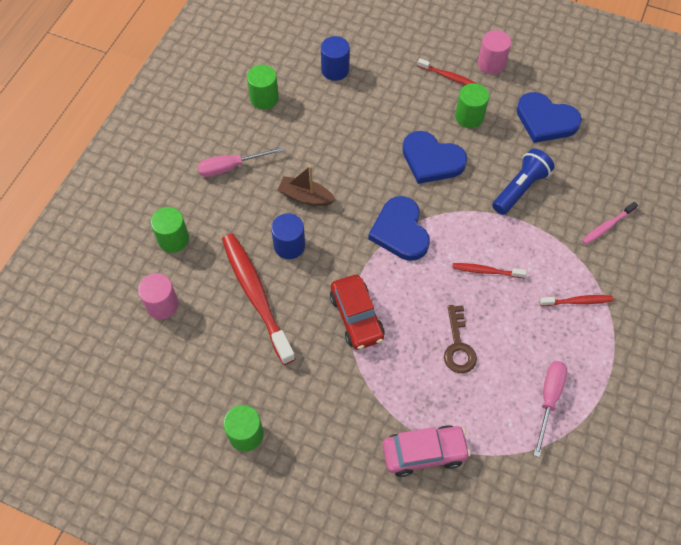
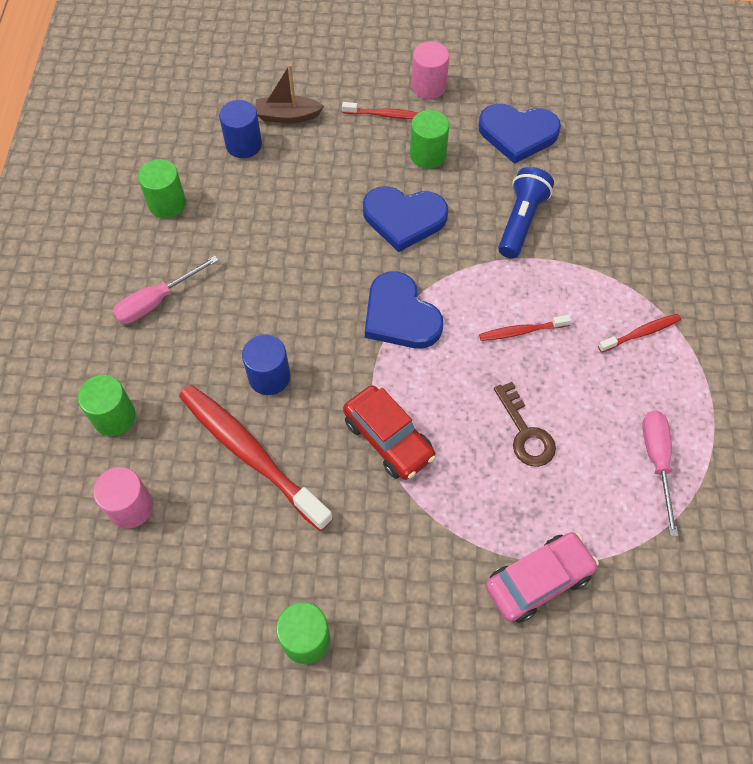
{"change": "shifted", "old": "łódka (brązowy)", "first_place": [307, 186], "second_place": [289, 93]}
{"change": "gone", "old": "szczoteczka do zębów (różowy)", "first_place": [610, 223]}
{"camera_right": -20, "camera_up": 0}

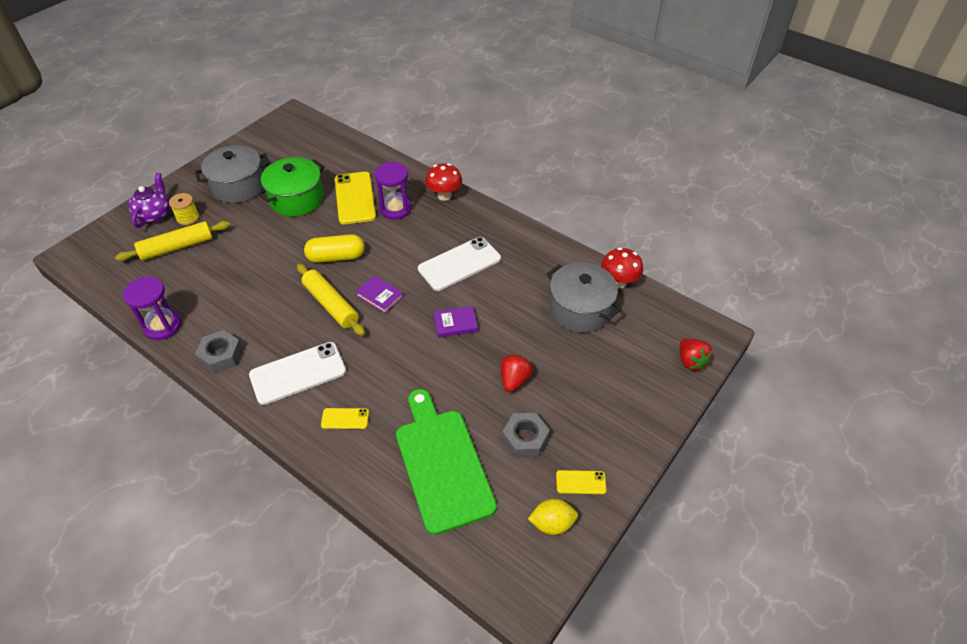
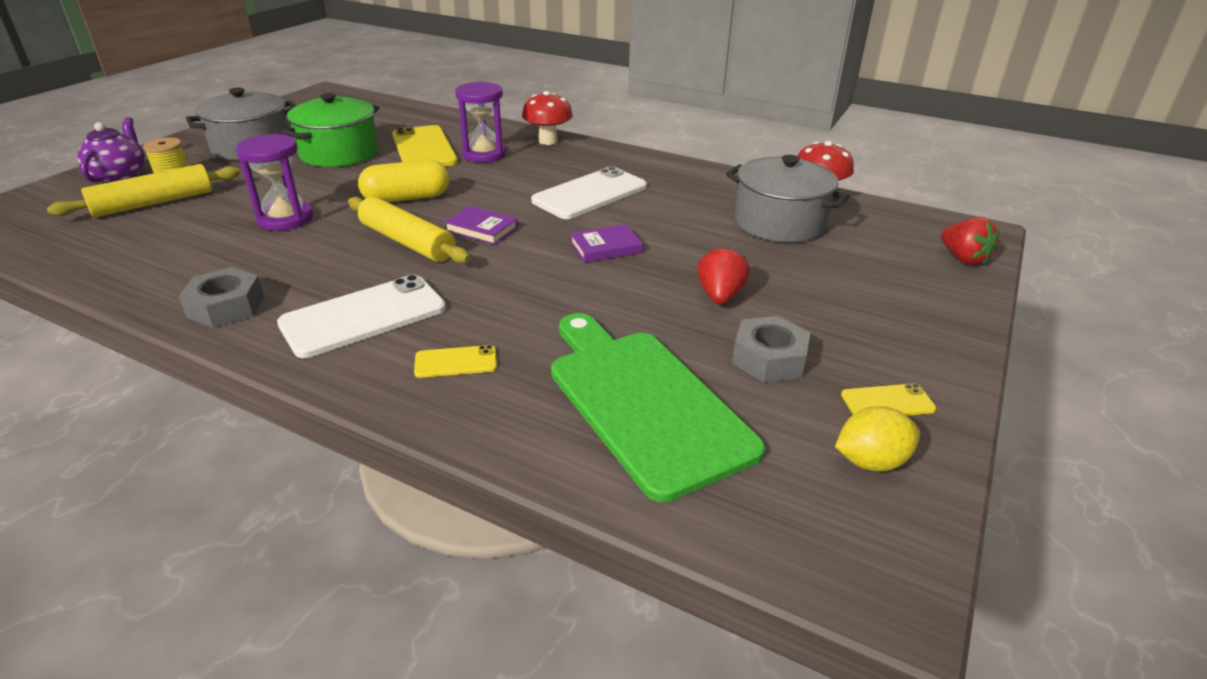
{"change": "shifted", "old": "klepsydra (fioletowy)", "first_place": [152, 308], "second_place": [274, 182]}
{"camera_right": -10, "camera_up": -15}

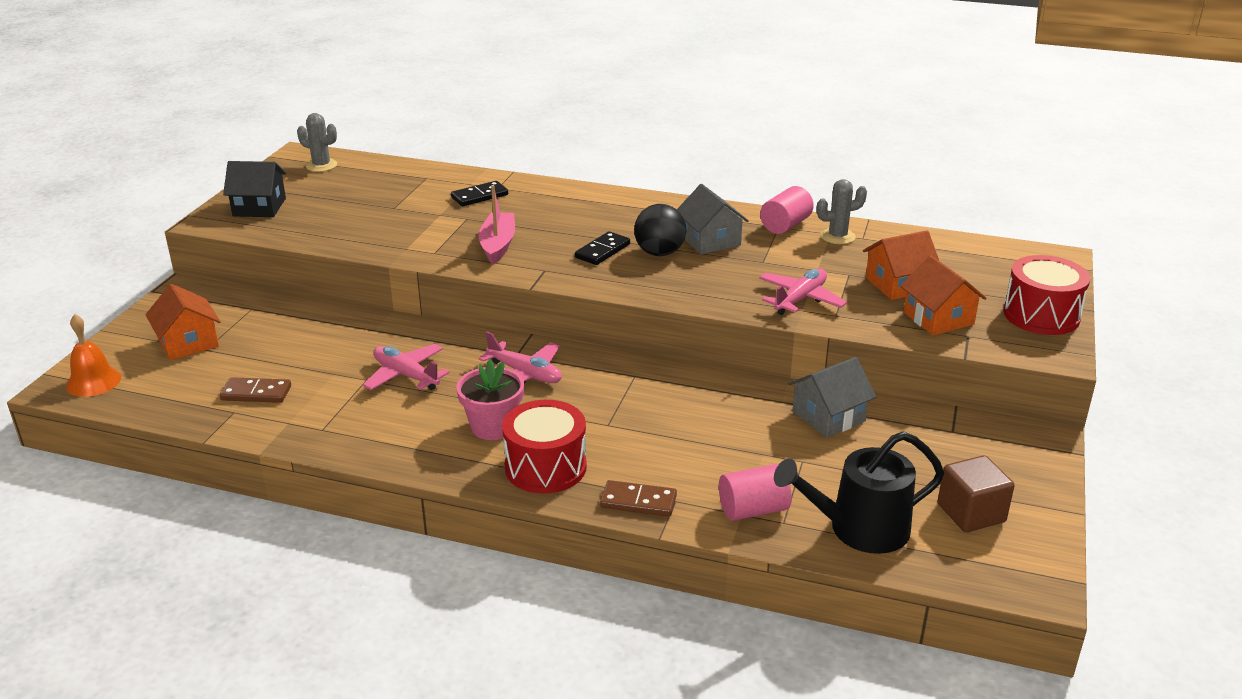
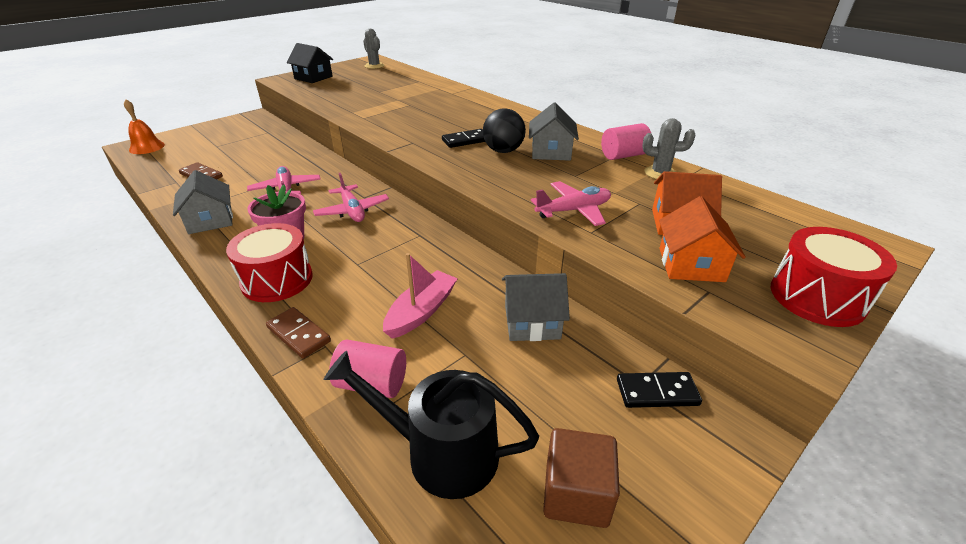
{"change": "gone", "old": "domek (pomarańczowy)", "first_place": [183, 322]}
{"change": "shifted", "old": "kostka domina (czarny)", "first_place": [479, 193], "second_place": [659, 390]}
{"change": "shifted", "old": "łódka (różowy)", "first_place": [496, 224], "second_place": [420, 296]}
{"change": "new", "new": "domek (szary)", "second_place": [203, 202]}
{"camera_right": 30, "camera_up": 5}

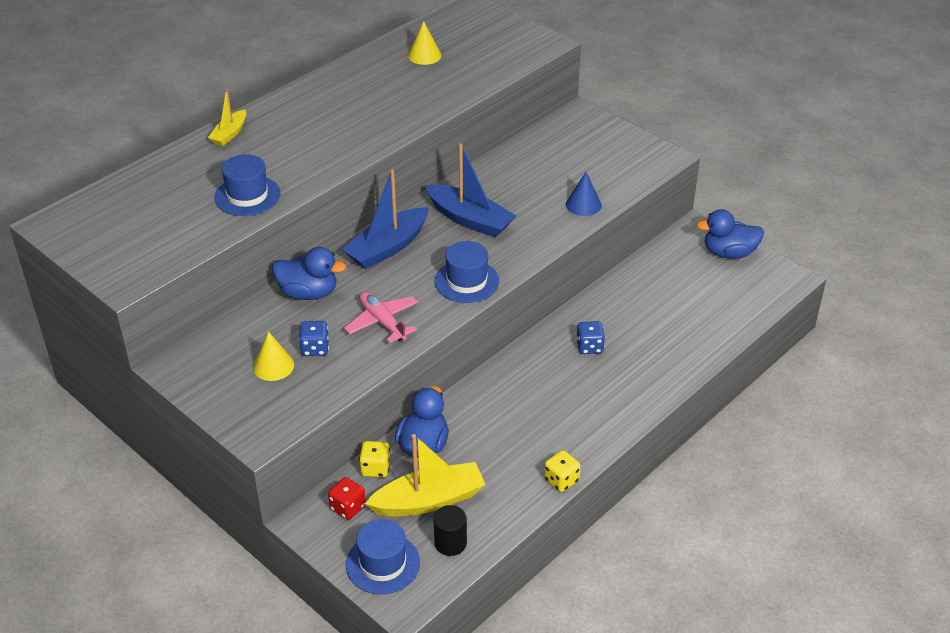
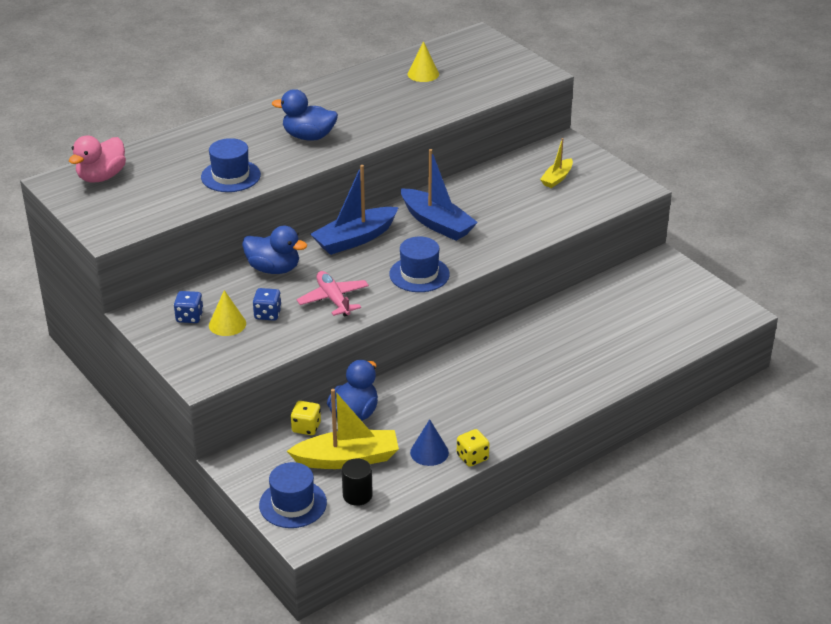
{"change": "shifted", "old": "łódka (żółty)", "first_place": [227, 117], "second_place": [556, 163]}
{"change": "gone", "old": "kostka do gry (czerwony)", "first_place": [347, 498]}
{"change": "shifted", "old": "stożek (niebieski)", "first_place": [584, 194], "second_place": [429, 442]}
{"change": "shifted", "old": "kostka do gry (niebieski)", "first_place": [590, 337], "second_place": [189, 307]}
{"change": "shifted", "old": "kaczka (niebieski)", "first_place": [730, 234], "second_place": [305, 115]}
{"change": "new", "new": "kaczka (różowy)", "second_place": [97, 158]}
{"camera_right": 10, "camera_up": -5}

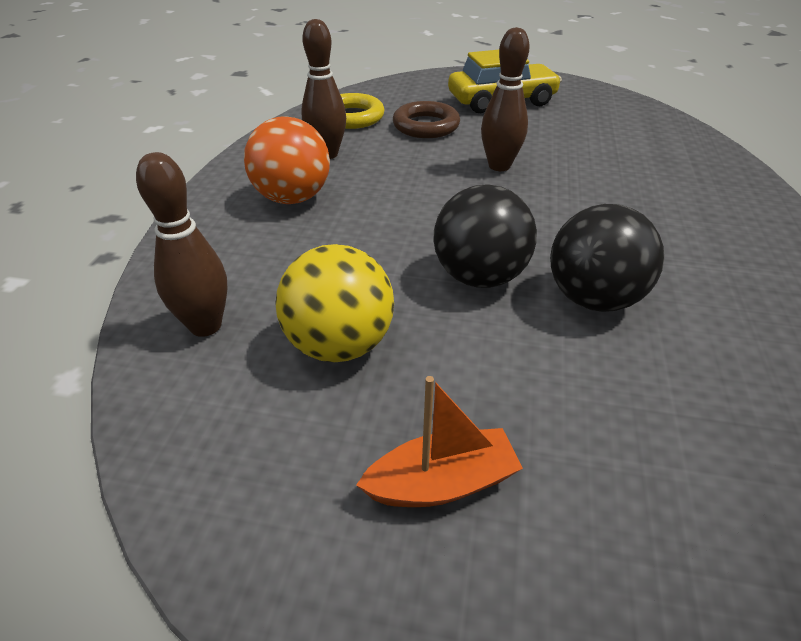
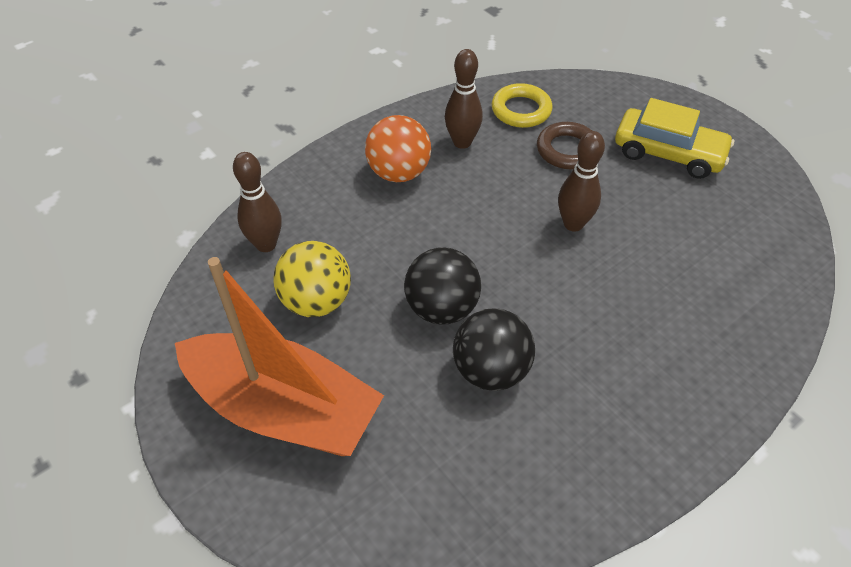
{"change": "scaled", "old": "łódka (pomarańczowy)", "first_place": [439, 441], "second_place": [279, 356], "factor": 2.31}
{"camera_right": 40, "camera_up": 10}

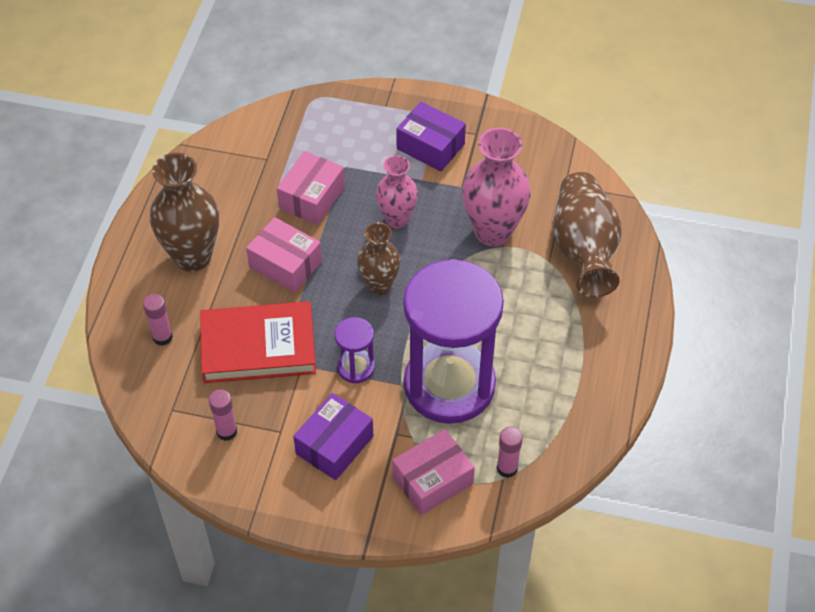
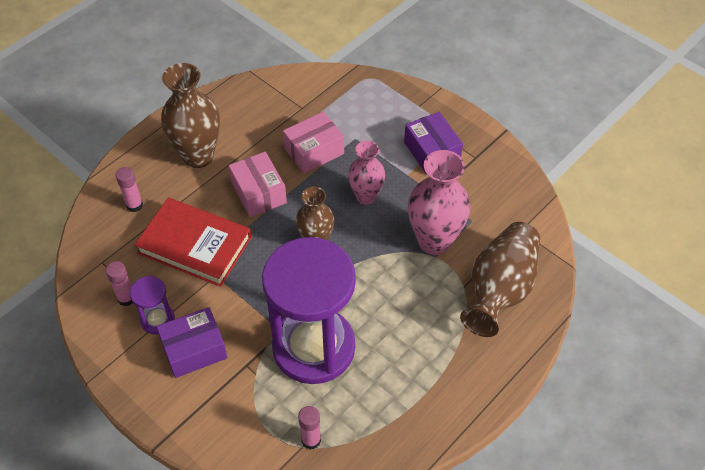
{"change": "shifted", "old": "klepsydra (fioletowy)", "first_place": [354, 350], "second_place": [152, 305]}
{"change": "gone", "old": "pudełko (różowy)", "first_place": [433, 472]}
{"camera_right": 30, "camera_up": 0}

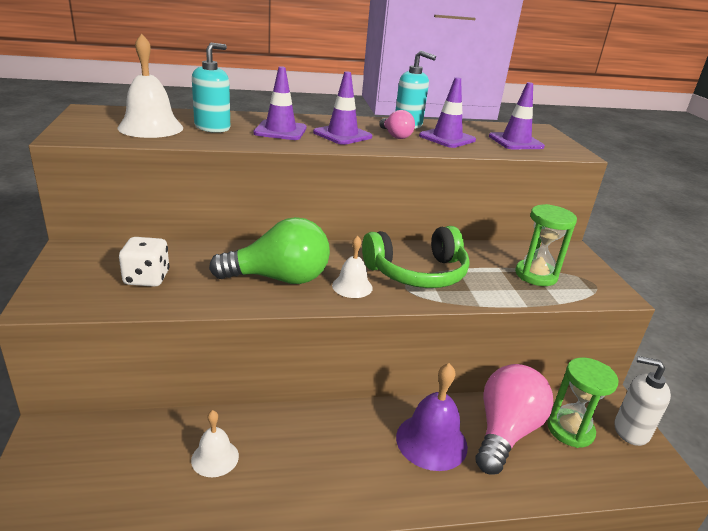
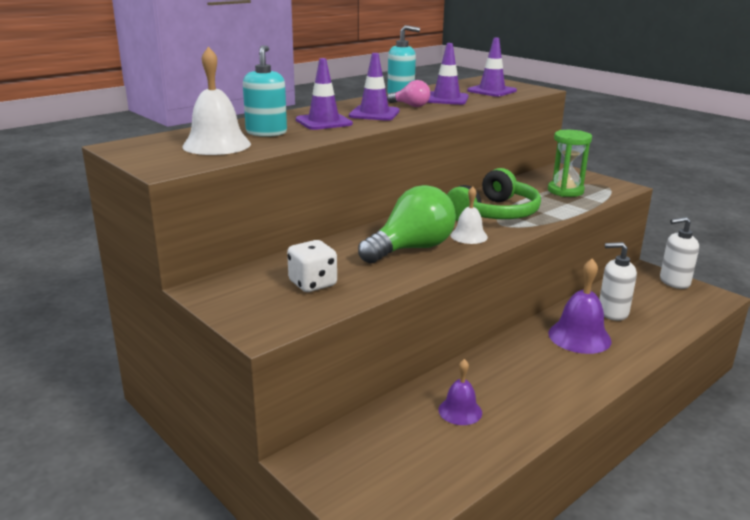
{"change": "repainted", "old": "dzwonek (biały)", "new": "dzwonek (fioletowy)", "first_place": [215, 443], "second_place": [460, 392]}
{"change": "swapped", "old": "żarówka (różowy)", "new": "dozownik mydła (biały)", "first_place": [514, 419], "second_place": [618, 281]}
{"change": "gone", "old": "klepsydra (zielony)", "first_place": [582, 403]}
{"camera_right": -30, "camera_up": -5}

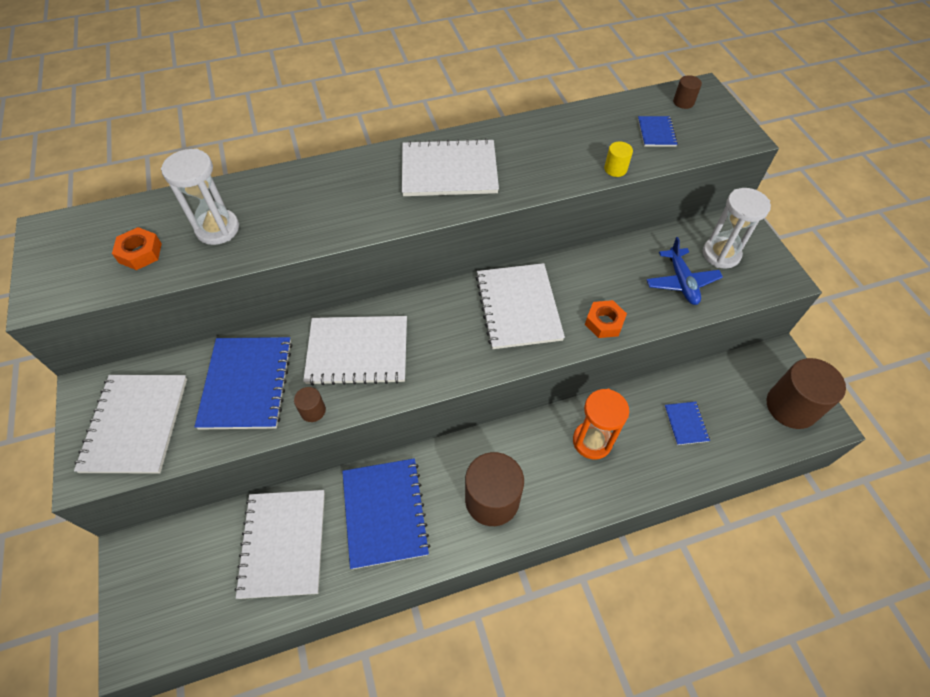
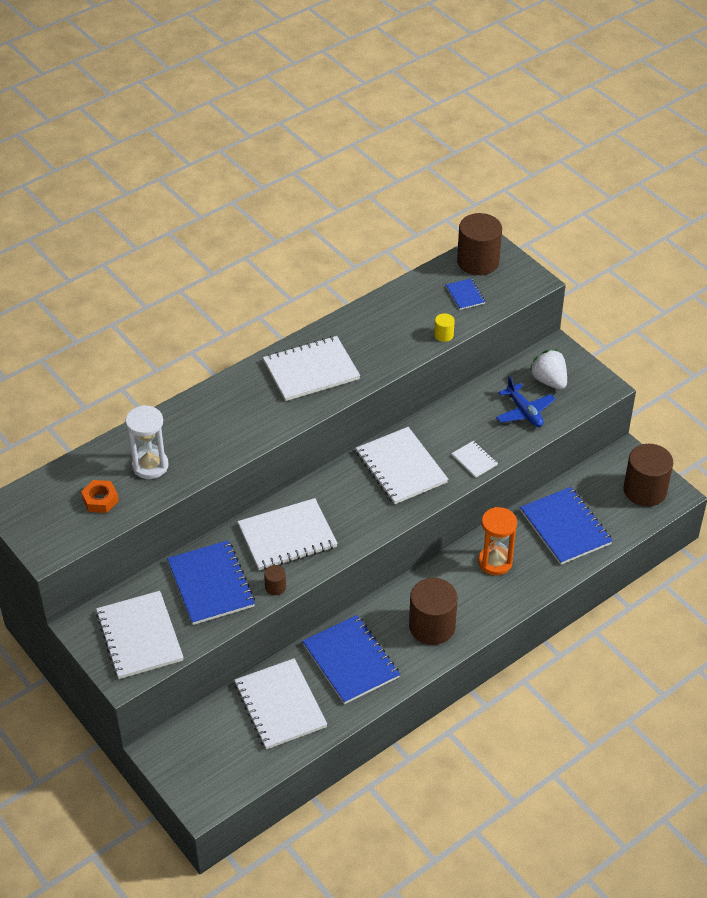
{"change": "swapped", "old": "nakrętka (pomarańczowy)", "new": "zeszyt (biały)", "first_place": [606, 319], "second_place": [474, 459]}
{"change": "scaled", "old": "zeszyt (niebieski)", "first_place": [687, 423], "second_place": [566, 526], "factor": 2.09}
{"change": "scaled", "old": "walec (brązowy)", "first_place": [687, 92], "second_place": [479, 244], "factor": 2.27}
{"change": "swapped", "old": "klepsydra (biały)", "new": "truskawka (biały)", "first_place": [737, 228], "second_place": [548, 369]}
{"camera_right": -20, "camera_up": -10}

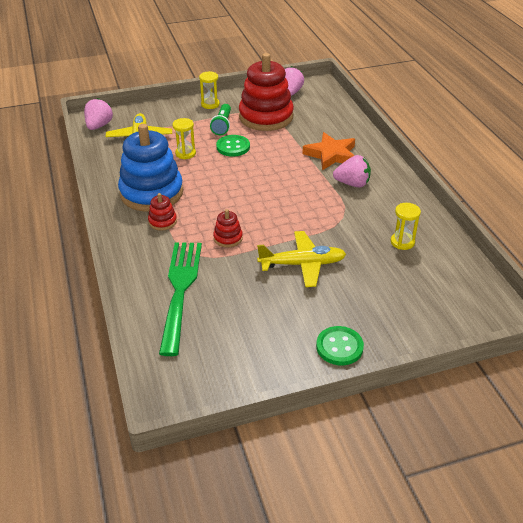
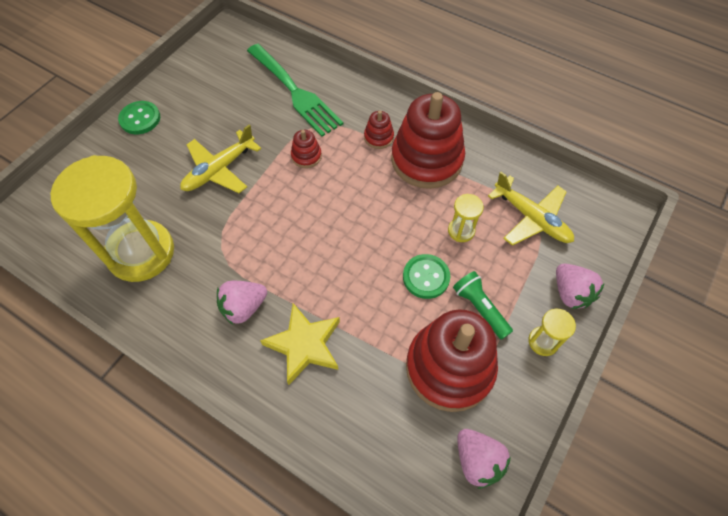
{"change": "shifted", "old": "truskawka (różowy)", "first_place": [98, 114], "second_place": [580, 286]}
{"change": "repainted", "old": "zabawka nakładanka (niebieski)", "new": "zabawka nakładanka (czerwony)", "first_place": [150, 167], "second_place": [428, 140]}
{"change": "repainted", "old": "gwiazda (pomarańczowy)", "new": "gwiazda (żółty)", "first_place": [328, 151], "second_place": [300, 344]}
{"change": "scaled", "old": "klepsydra (żółty)", "first_place": [406, 226], "second_place": [112, 218], "factor": 2.4}
{"camera_right": 140, "camera_up": 20}

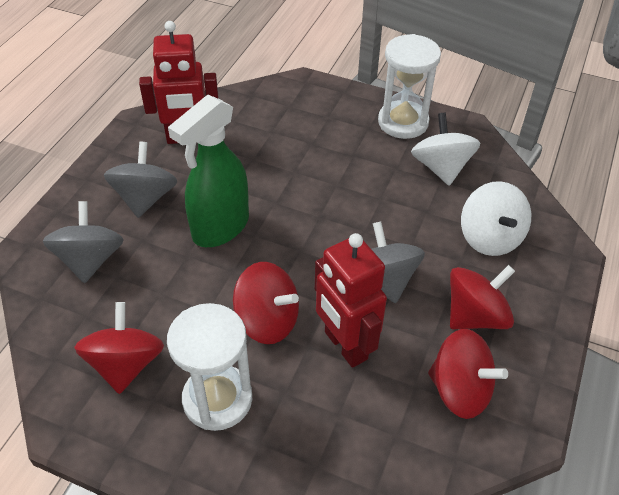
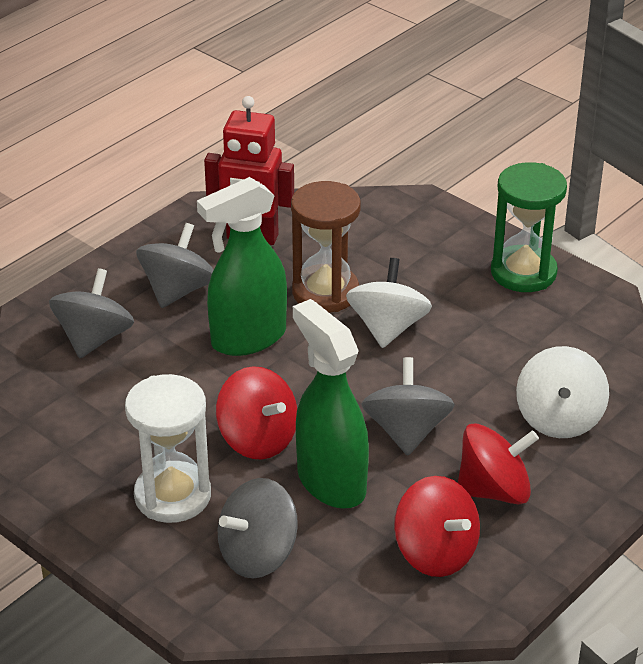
{"change": "gone", "old": "bączek (czerwony)", "first_place": [119, 348]}
{"change": "swapped", "old": "robot (czerwony)", "new": "spryskiwacz (zielony)", "first_place": [351, 300], "second_place": [331, 404]}
{"change": "repainted", "old": "klepsydra (biały)", "new": "klepsydra (zielony)", "first_place": [409, 86], "second_place": [529, 227]}
{"change": "shifted", "old": "bączek (biały)", "first_place": [445, 149], "second_place": [389, 303]}
{"change": "new", "new": "bączek (szary)", "second_place": [258, 528]}
{"change": "new", "new": "klepsydra (brązowy)", "second_place": [326, 247]}
{"camera_right": 20, "camera_up": -10}

